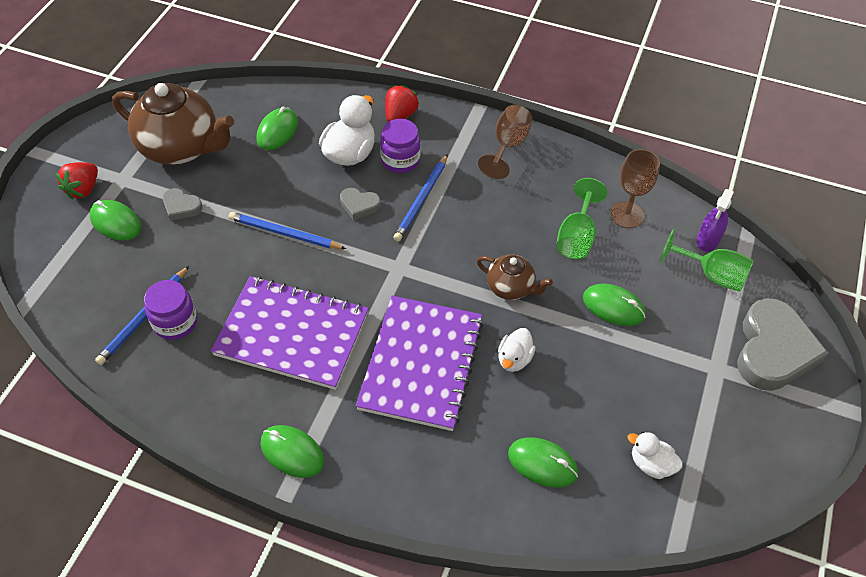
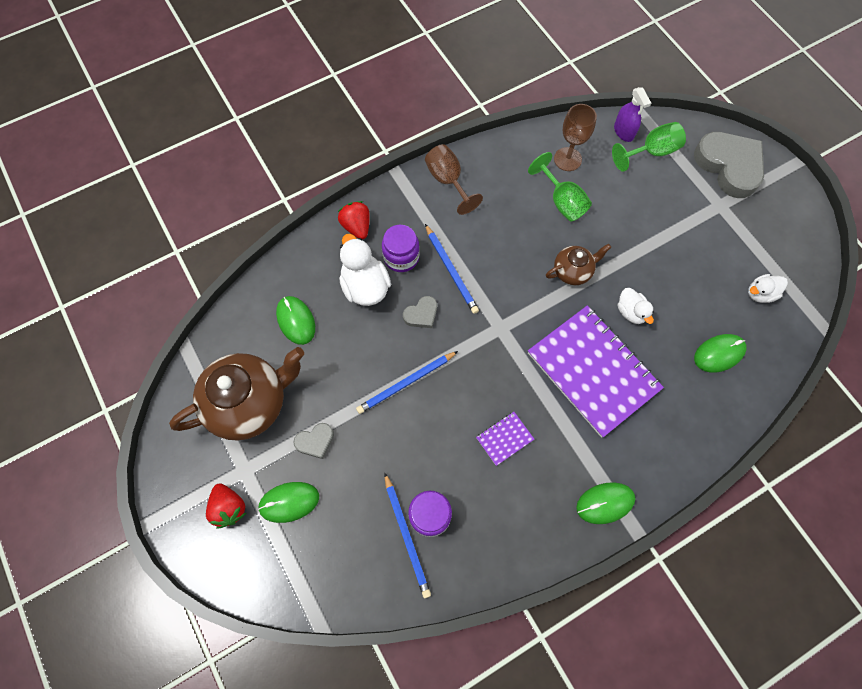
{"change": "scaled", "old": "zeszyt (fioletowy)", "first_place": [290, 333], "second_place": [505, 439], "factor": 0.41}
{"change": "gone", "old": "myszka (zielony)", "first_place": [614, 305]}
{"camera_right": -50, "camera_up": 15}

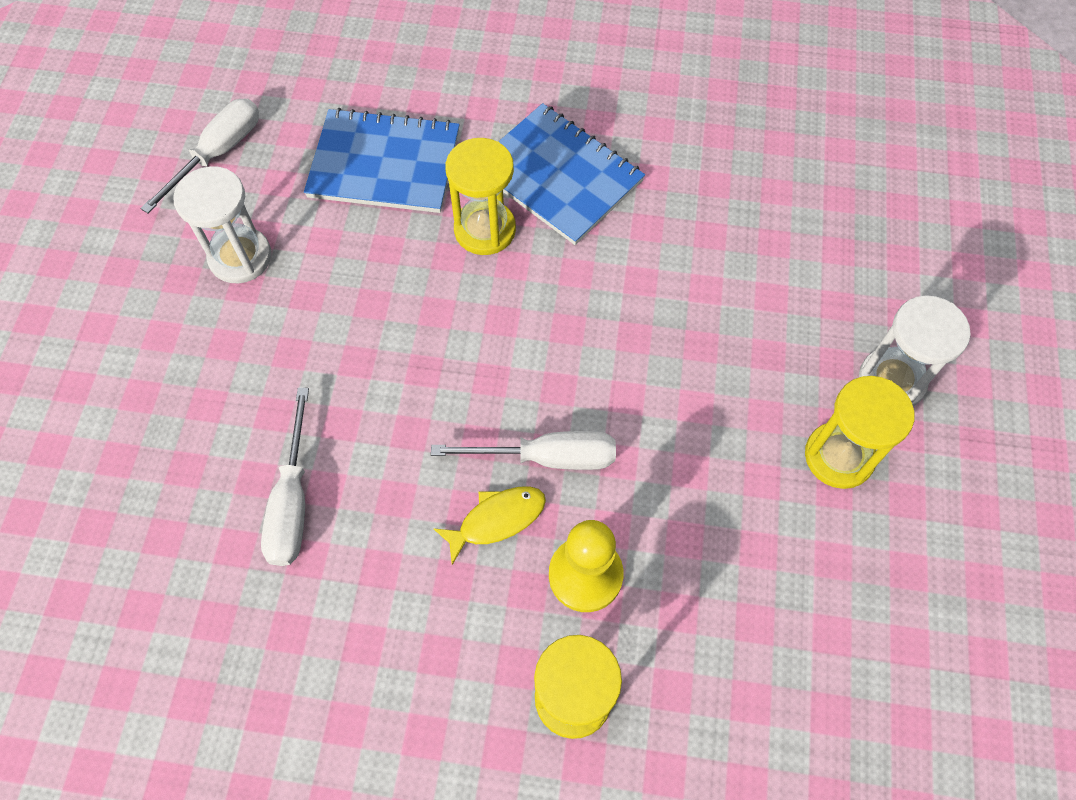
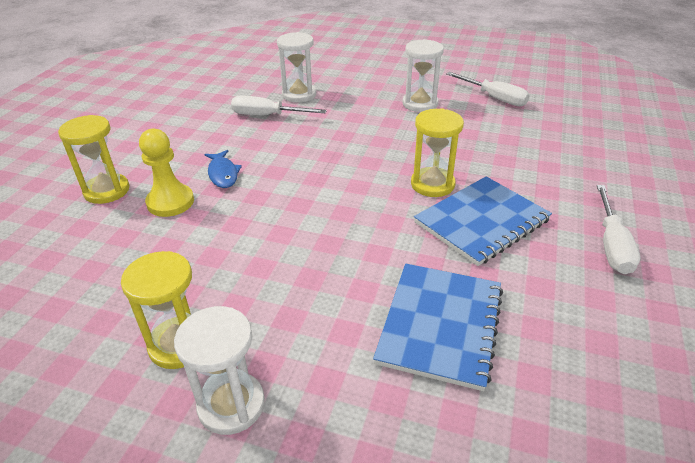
{"change": "shifted", "old": "zeszyt (niebieski)", "first_place": [382, 160], "second_place": [438, 327]}
{"change": "shifted", "old": "śrubokręt (biały)", "first_place": [523, 450], "second_place": [618, 229]}
{"change": "repainted", "old": "ryba (żółty)", "new": "ryba (niebieski)", "first_place": [489, 525], "second_place": [223, 169]}
{"change": "new", "new": "klepsydra (biały)", "second_place": [296, 67]}
{"camera_right": 100, "camera_up": -25}

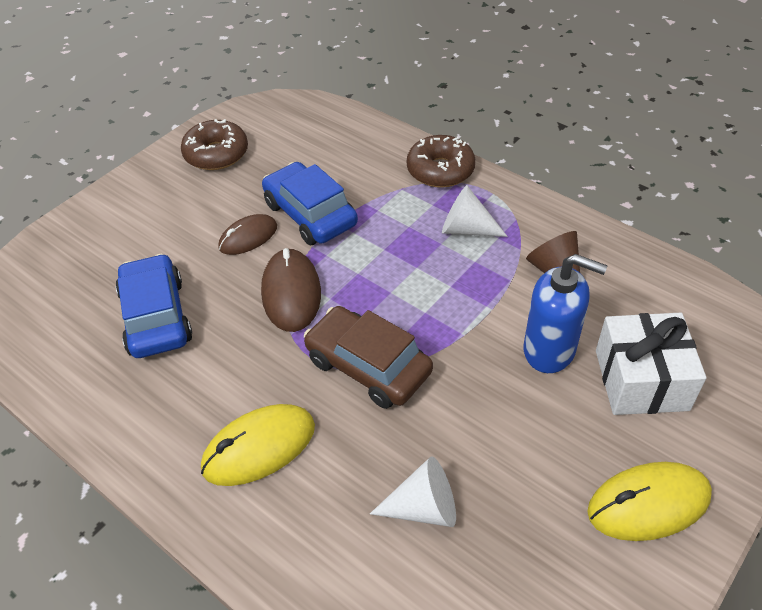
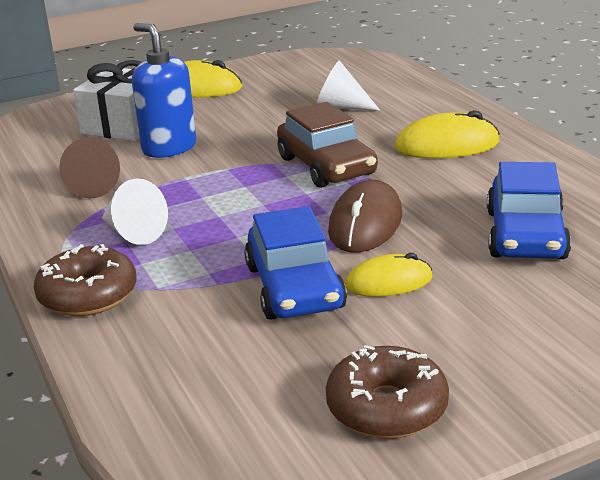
{"change": "repainted", "old": "myszka (brązowy)", "new": "myszka (żółty)", "first_place": [247, 234], "second_place": [389, 275]}
{"camera_right": -155, "camera_up": -20}

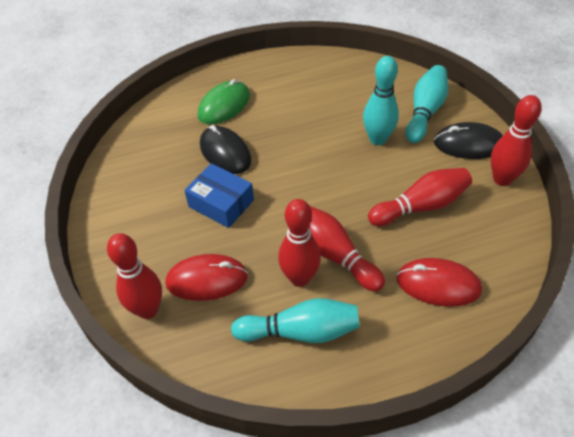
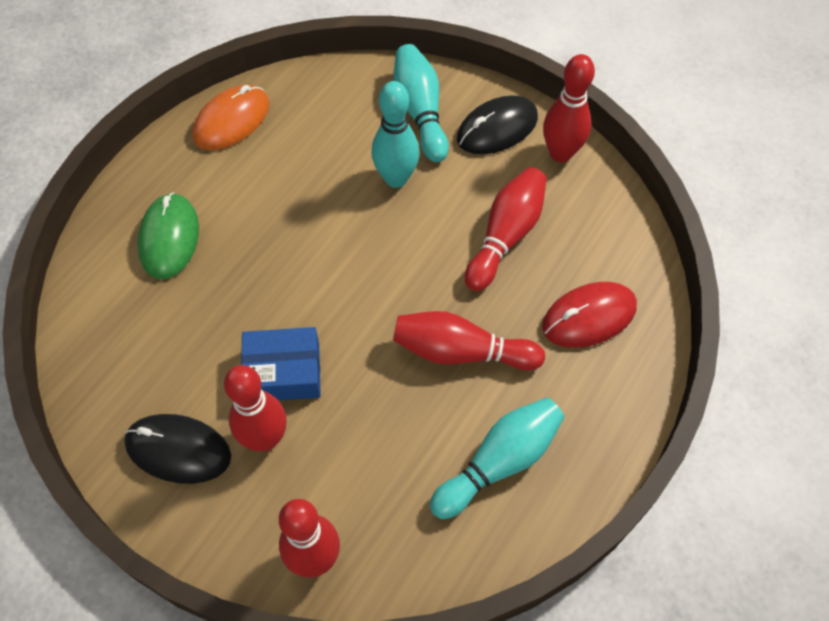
{"change": "gone", "old": "myszka (czerwony)", "first_place": [206, 277]}
{"change": "shifted", "old": "myszka (czarny)", "first_place": [225, 149], "second_place": [177, 449]}
{"change": "shifted", "old": "kręgiel (czerwony)", "first_place": [299, 243], "second_place": [255, 408]}
{"change": "new", "new": "myszka (pomarańczowy)", "second_place": [231, 117]}
{"camera_right": -40, "camera_up": 10}

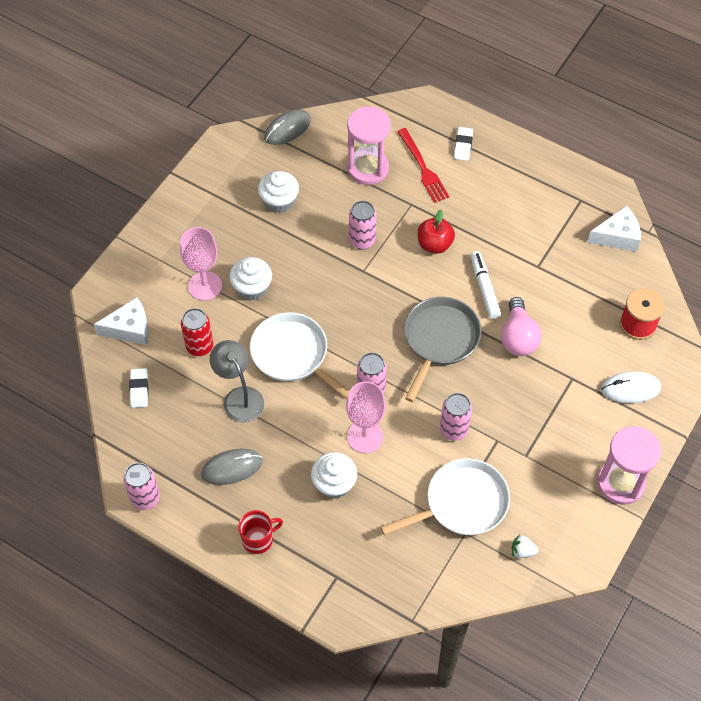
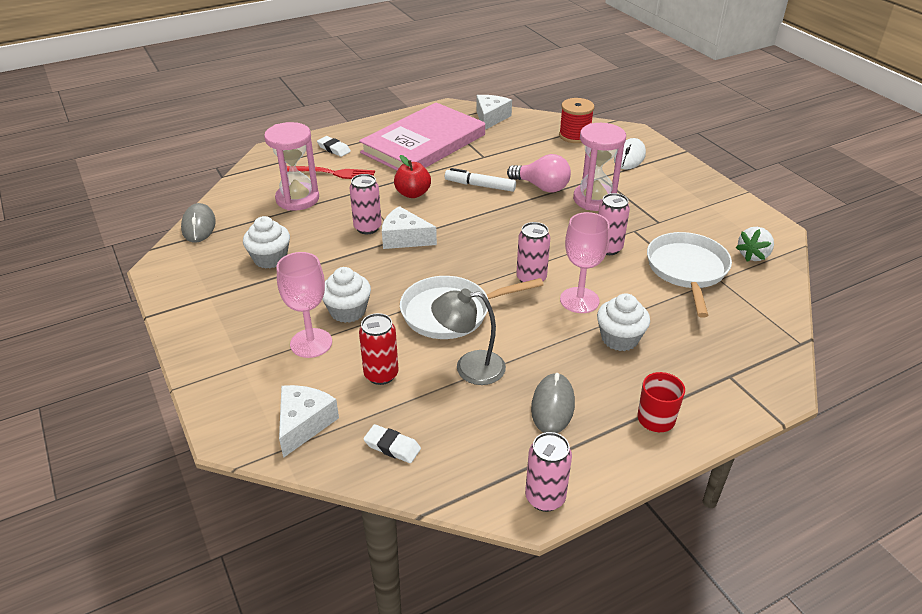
{"change": "gone", "old": "patelnia (szary)", "first_place": [443, 349]}
{"change": "scaled", "old": "truskawka (biały)", "first_place": [525, 546], "second_place": [755, 244], "factor": 1.56}
{"change": "shifted", "old": "klepsydra (różowy)", "first_place": [629, 465], "second_place": [599, 167]}
{"change": "new", "new": "książka (różowy)", "second_place": [422, 136]}
{"change": "new", "new": "ser (biały)", "second_place": [409, 227]}
{"camera_right": -60, "camera_up": -20}

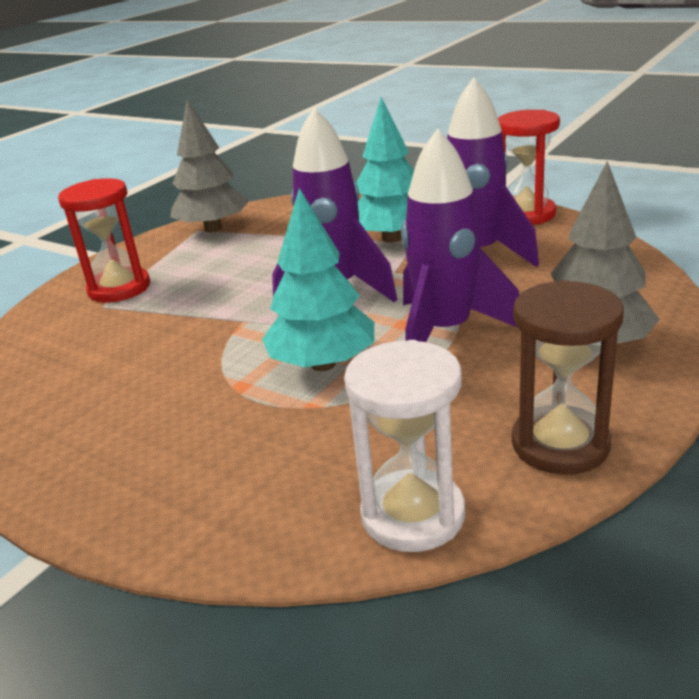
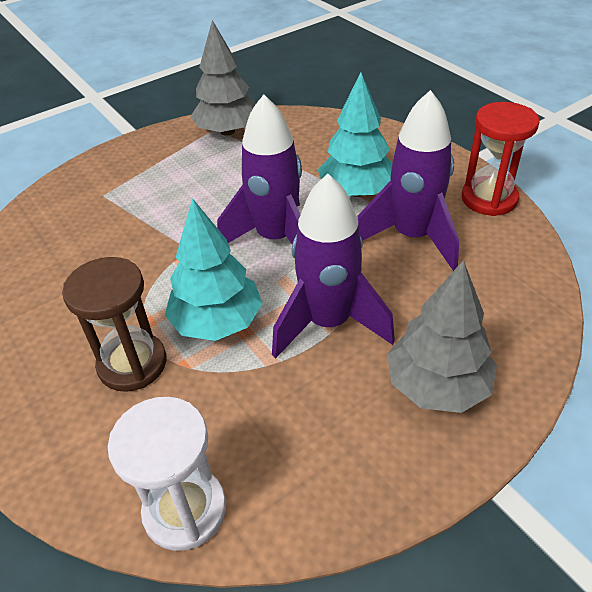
{"change": "gone", "old": "klepsydra (czerwony)", "first_place": [104, 240]}
{"change": "shifted", "old": "klepsydra (brązowy)", "first_place": [568, 377], "second_place": [114, 324]}
{"camera_right": 20, "camera_up": 15}

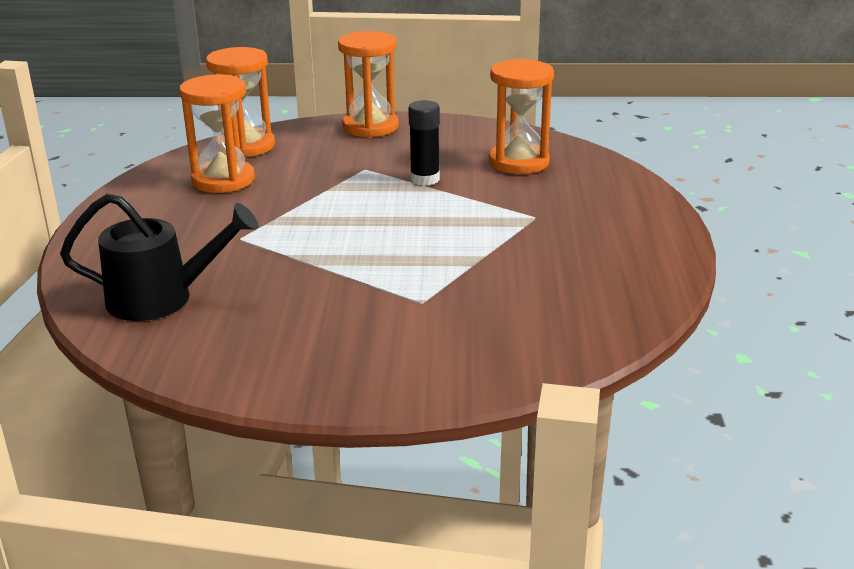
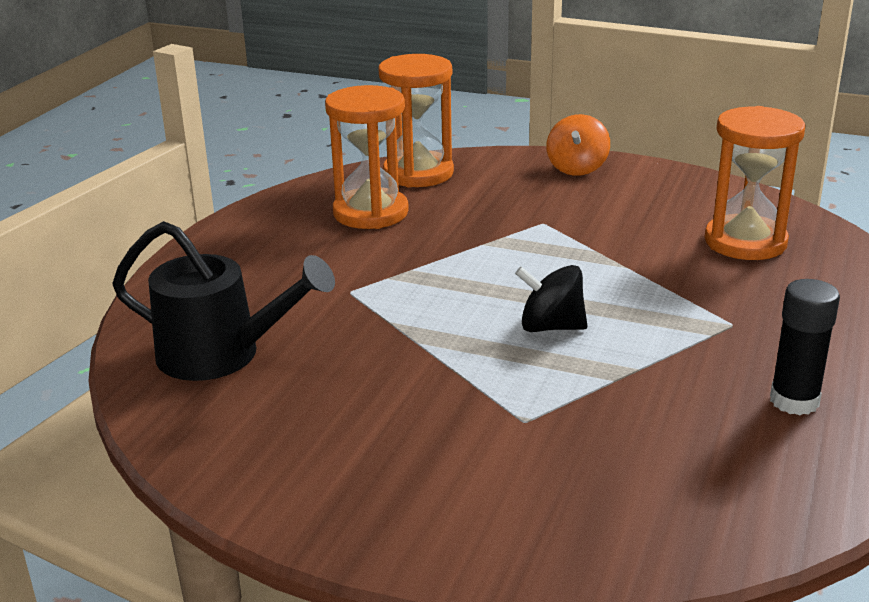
{"change": "swapped", "old": "klepsydra (pomarańczowy)", "new": "bączek (pomarańczowy)", "first_place": [368, 84], "second_place": [578, 145]}
{"change": "shifted", "old": "klej w sztyfcie (czarny)", "first_place": [424, 143], "second_place": [805, 347]}
{"change": "new", "new": "bączek (czarny)", "second_place": [551, 298]}
{"camera_right": 20, "camera_up": 0}

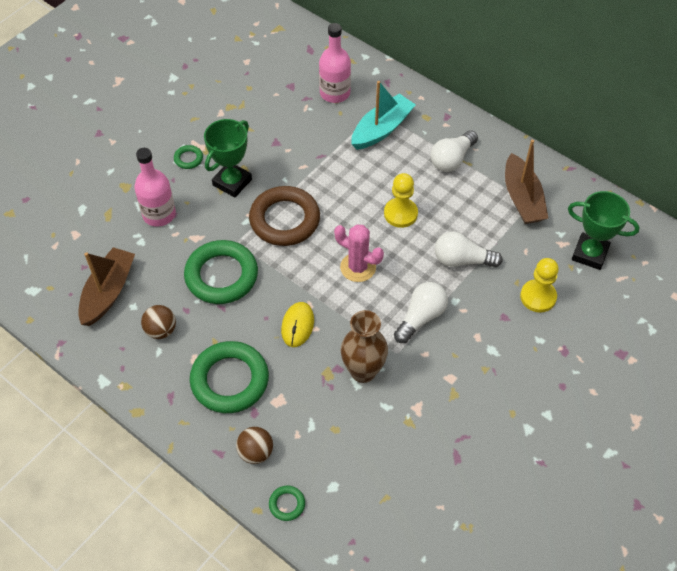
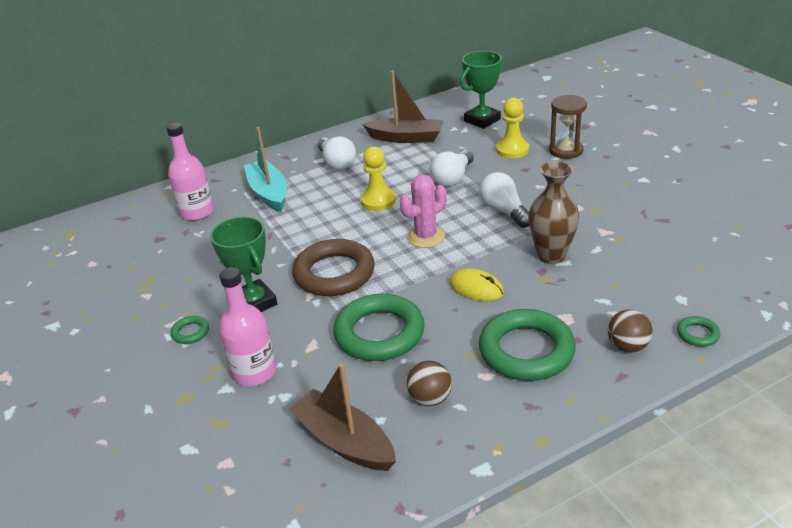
{"change": "new", "new": "klepsydra (brązowy)", "second_place": [568, 127]}
{"camera_right": -65, "camera_up": -20}

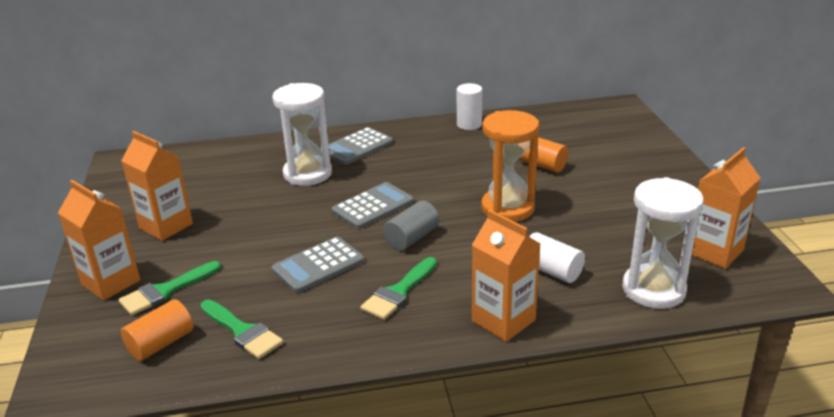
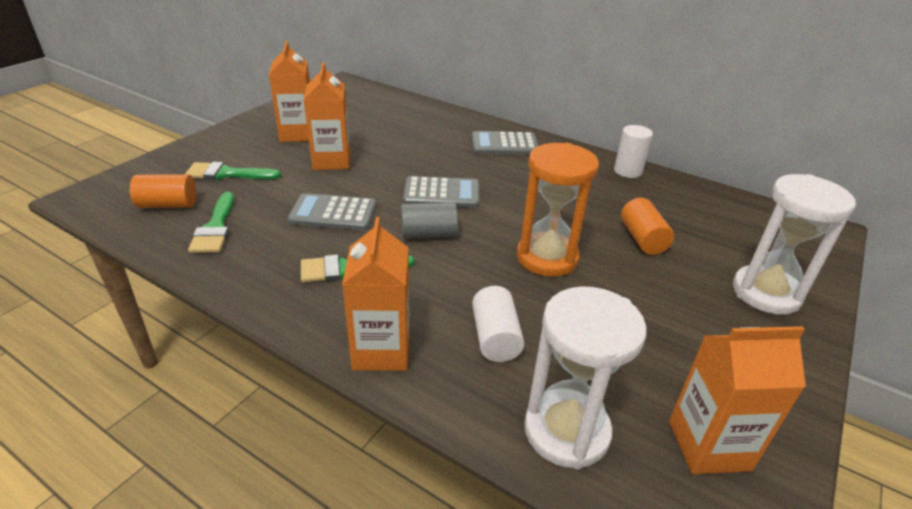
{"change": "shifted", "old": "karton mleka (pomarańczowy)", "first_place": [99, 240], "second_place": [327, 116]}
{"change": "shifted", "old": "klepsydra (biały)", "first_place": [302, 134], "second_place": [794, 244]}
{"camera_right": 40, "camera_up": 5}

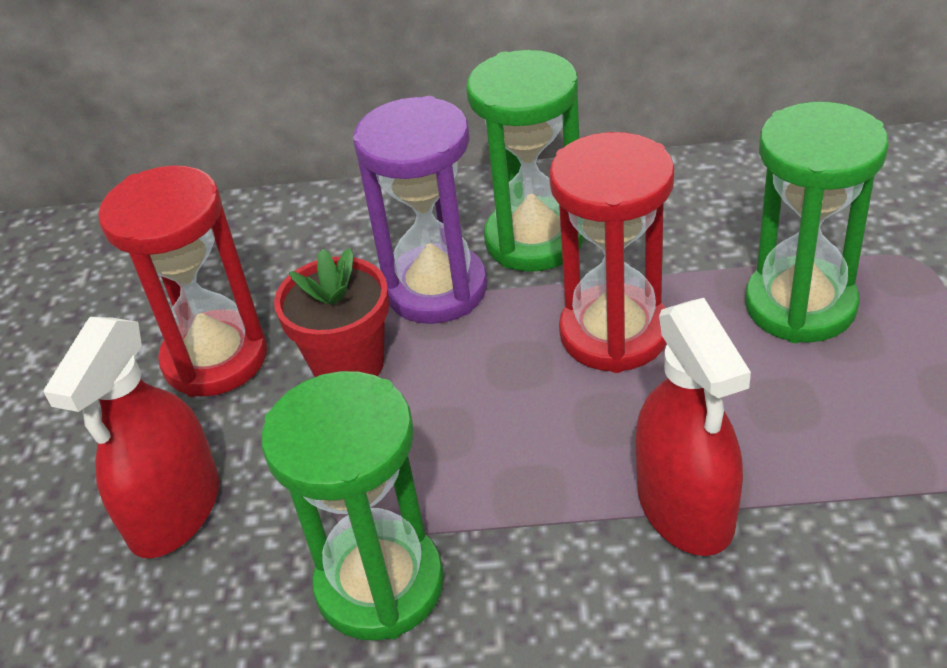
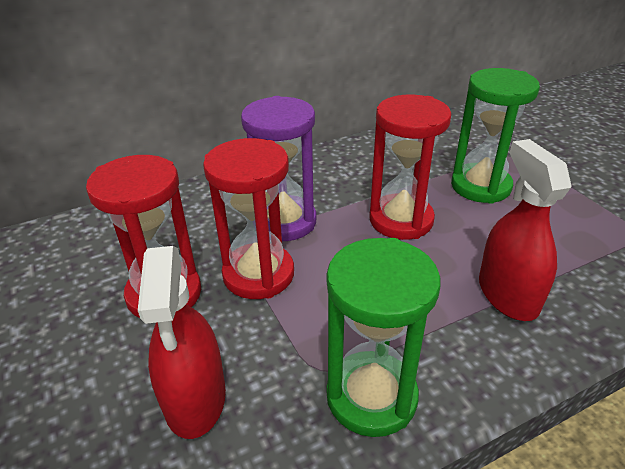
{"change": "swapped", "old": "doniczka (czerwony)", "new": "klepsydra (czerwony)", "first_place": [331, 312], "second_place": [248, 218]}
{"change": "gone", "old": "klepsydra (zielony)", "first_place": [525, 161]}
{"change": "rotated", "old": "spryskiwacz (czerwony)", "first_place": [693, 427], "second_place": [525, 230], "degrees": -150}
{"camera_right": -30, "camera_up": -5}

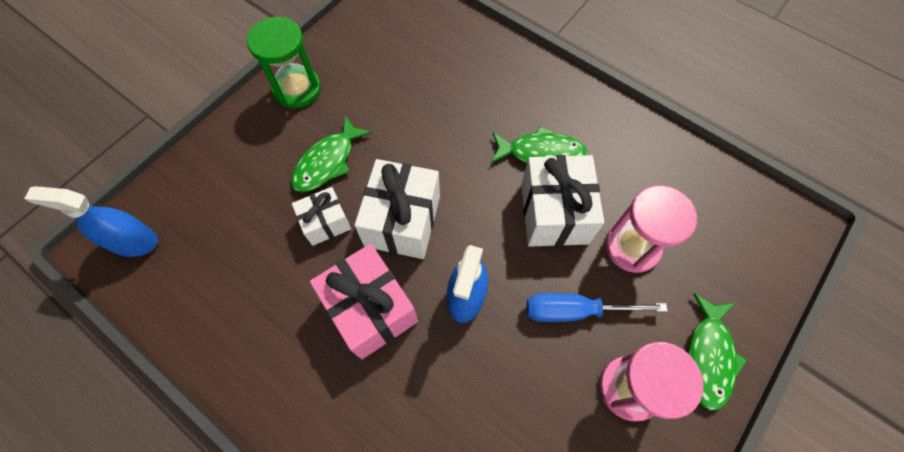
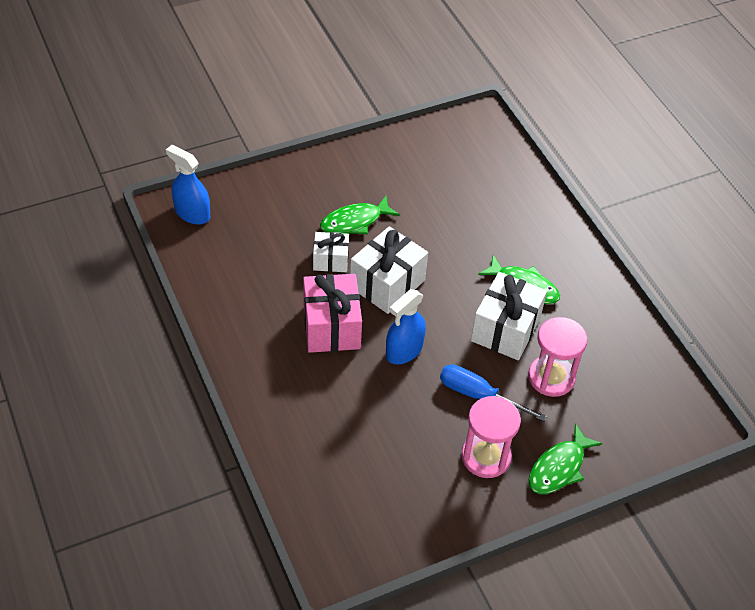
{"change": "gone", "old": "klepsydra (zielony)", "first_place": [284, 62]}
{"camera_right": 25, "camera_up": -15}

